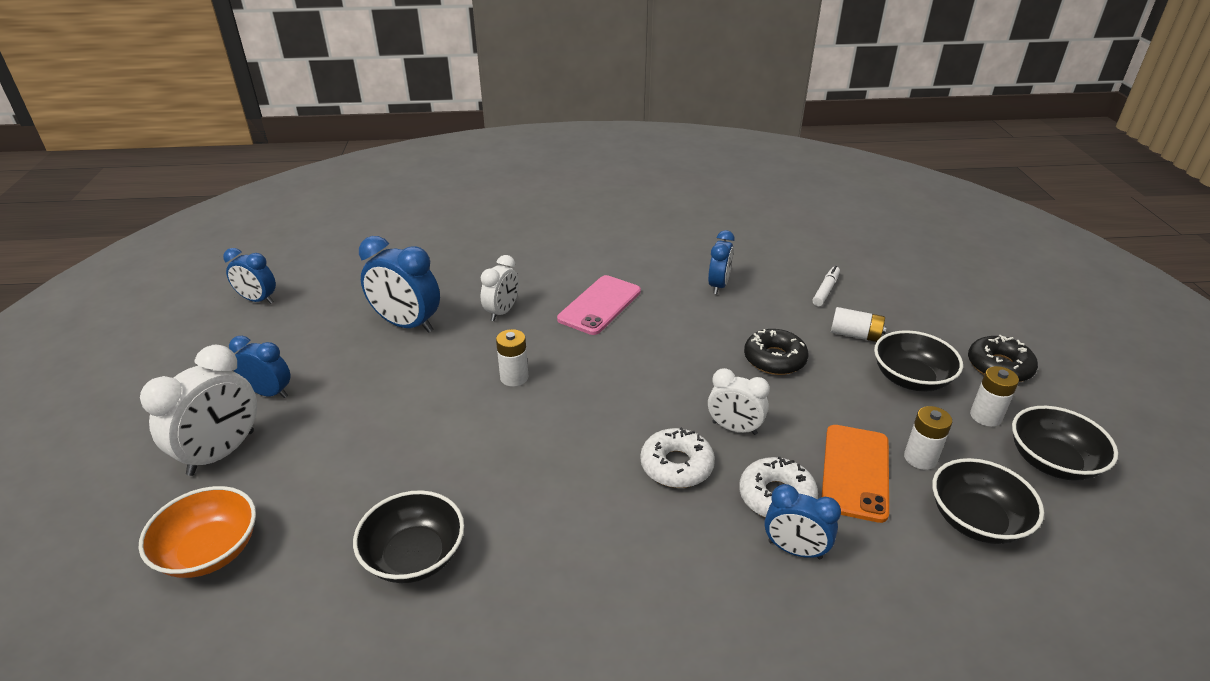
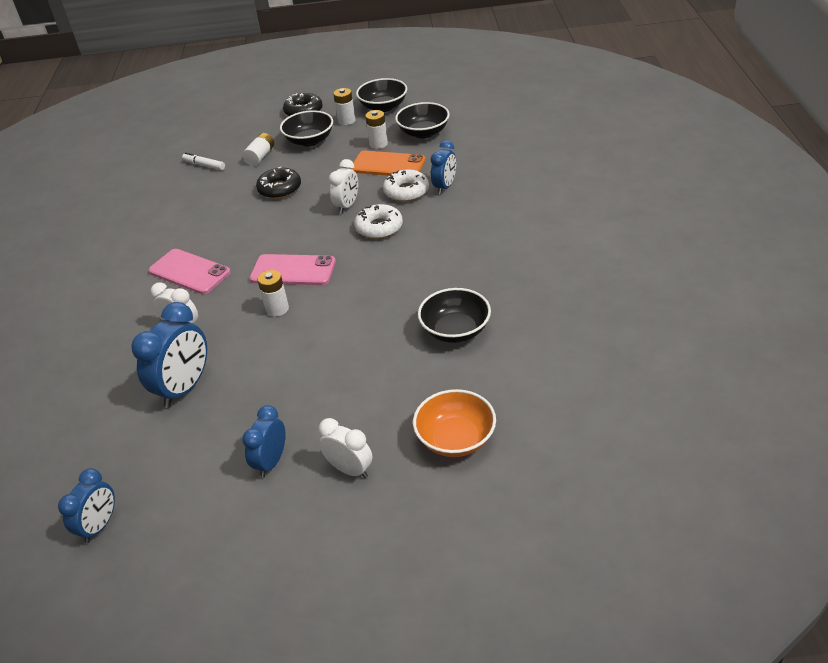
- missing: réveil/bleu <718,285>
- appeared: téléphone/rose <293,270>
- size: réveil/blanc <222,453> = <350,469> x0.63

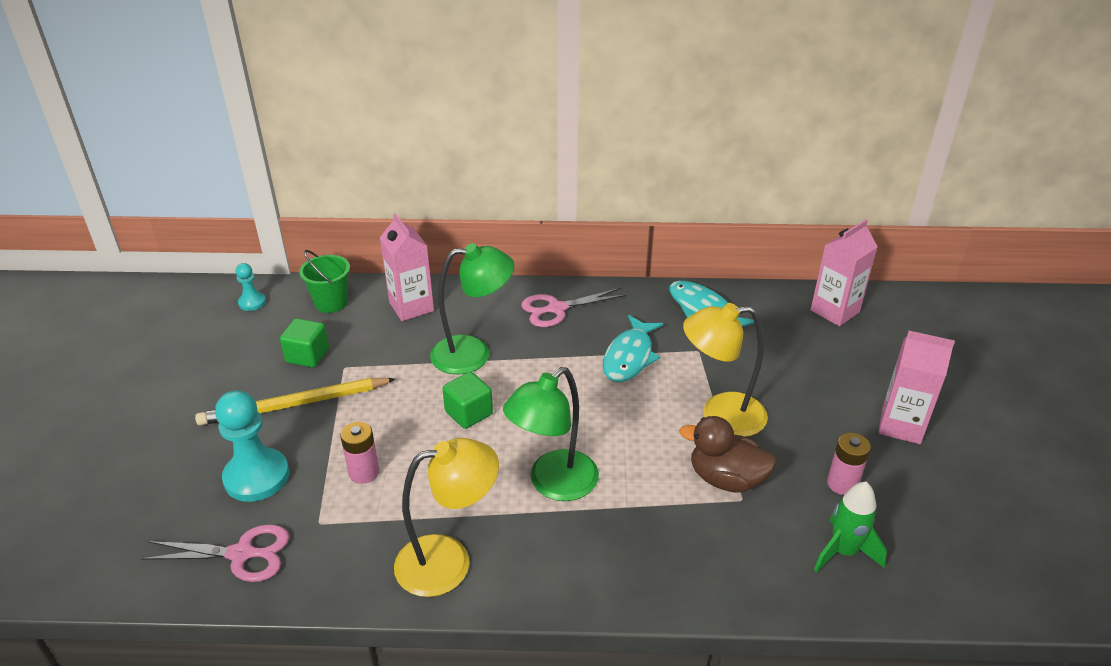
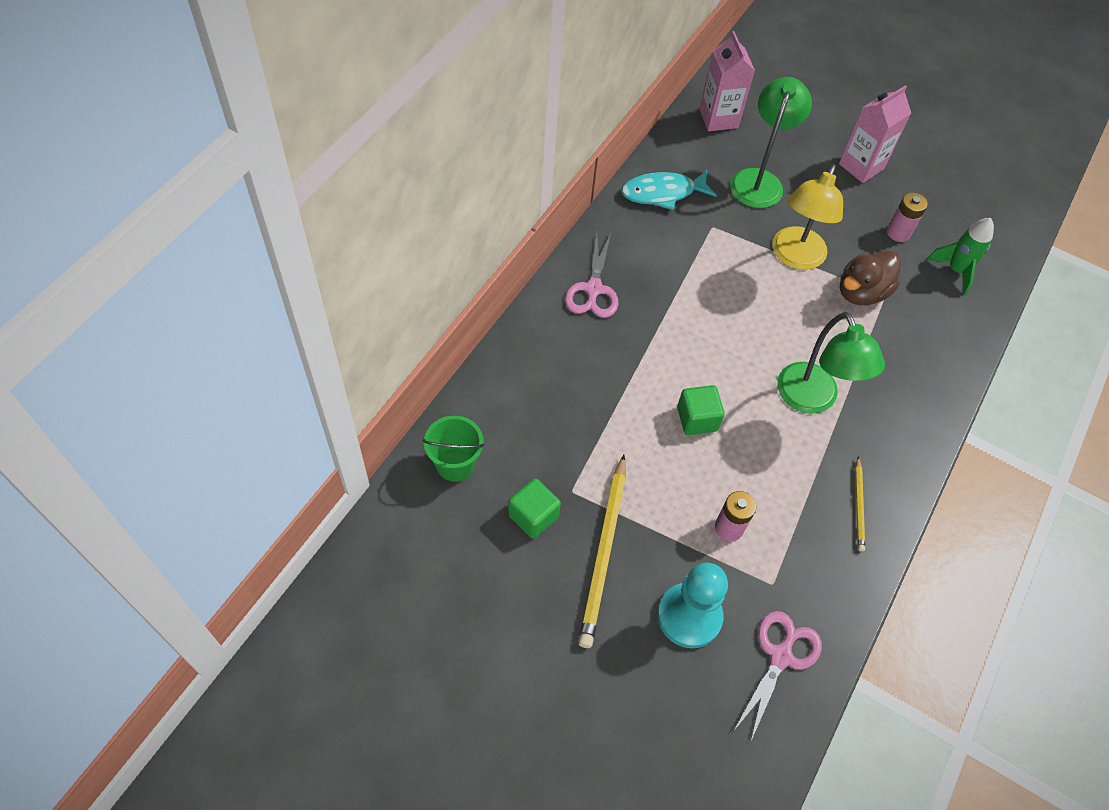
- missing: pion/turquoise <252,302>
- missing: brique de lait/rose <411,307>
- missing: poisson/turquoise <629,357>
- relocated: lampe/vert <473,354> to <759,180>
- exchanged: lampe/jaune <449,561> to crayon/jaune <859,505>

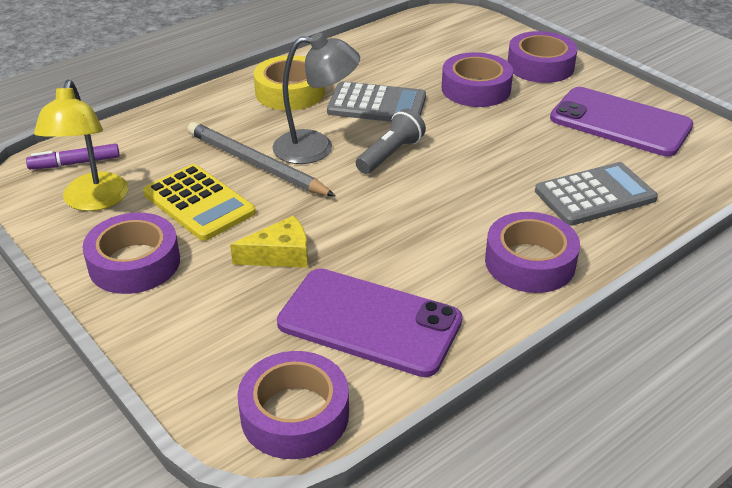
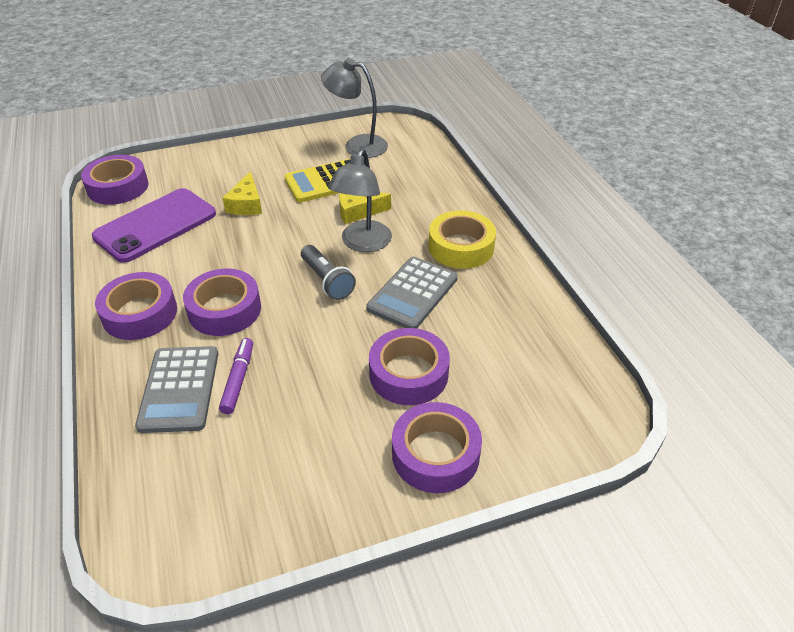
- missing: téléphone/violet <620,122>
- relocated: feutre/violet <75,163> to <238,379>
- relocated: ruban adhésif/violet <134,263> to <224,310>
- exchanged: crayon/gris <256,164> to fromage/jaune <358,211>
- colour: lampe/jaune <93,201> to lampe/gris <357,145>

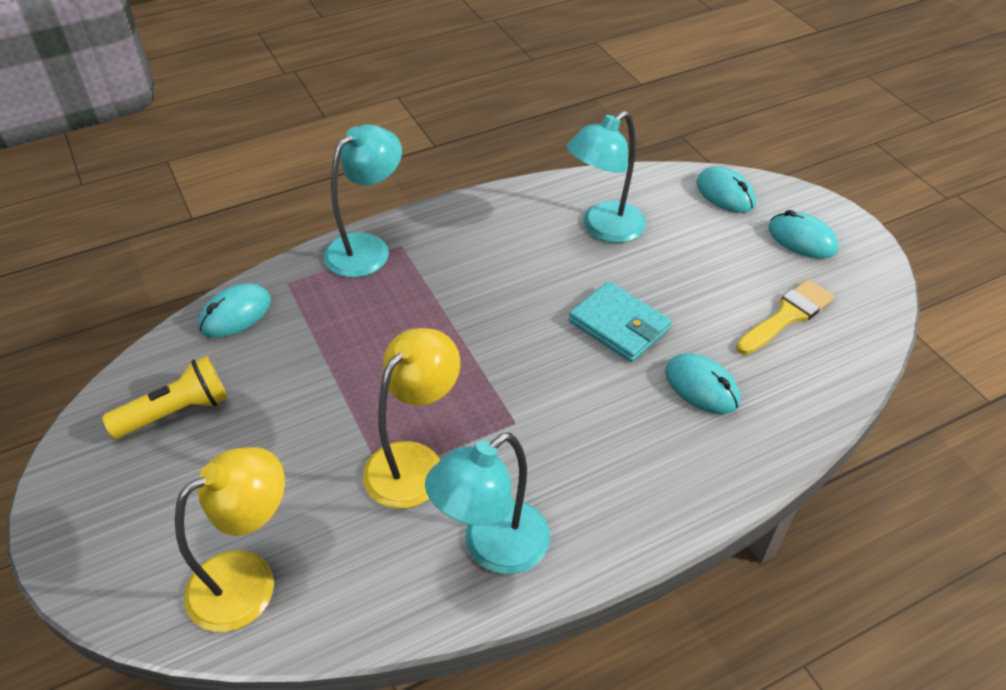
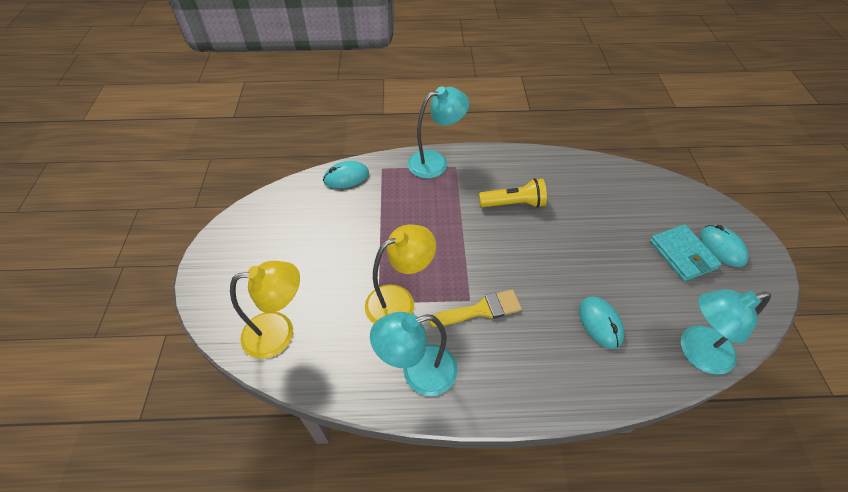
- missing: souris/turquoise <725,194>
- relocated: lampe de poche/jaune <176,412> to <514,204>
- relocated: lampe/turquoise <604,229> to <696,352>
- relocated: portefeuille/turquoise <619,325> to <682,254>
- relocated: pinceau/jaune <787,316> to <481,310>

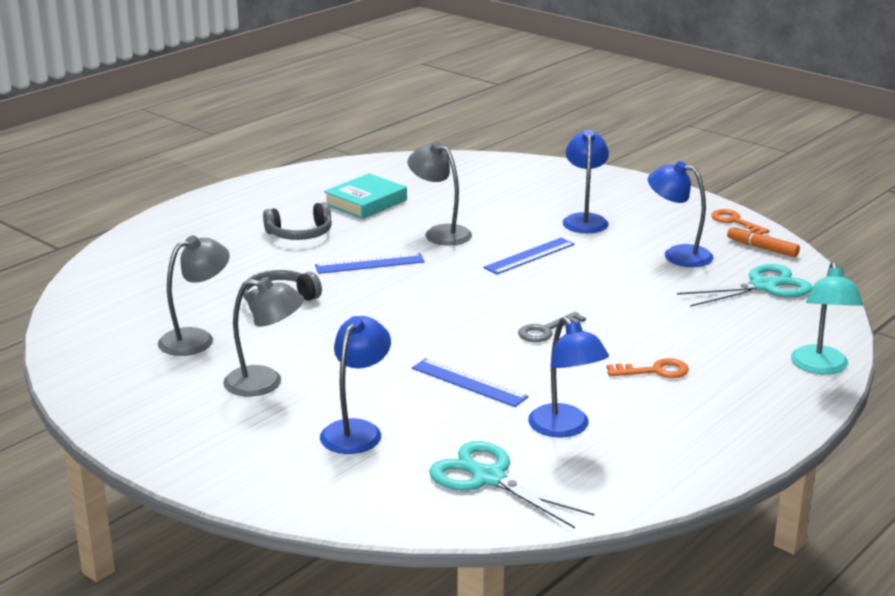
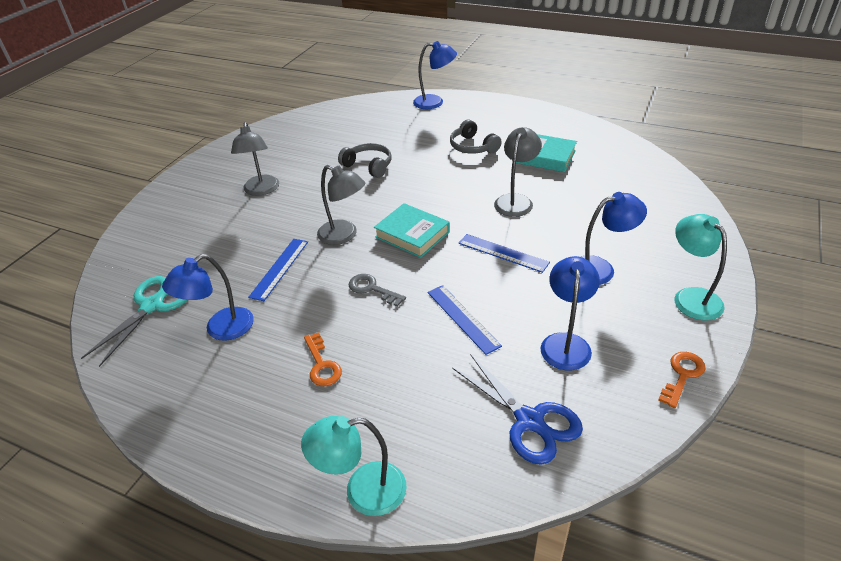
- missing: feutre/orange <762,248>
- appeared: livre/turquoise <412,234>
- appeared: lampe/turquoise <691,297>
- relocated: lampe/gris <196,339> to <344,235>
- relocated: règle/bleu <369,263> to <463,318>
- relocated: lampe/bleu <356,430> to <435,102>
- colour: ciseaux/turquoise <763,287> to ciseaux/bleu <529,420>

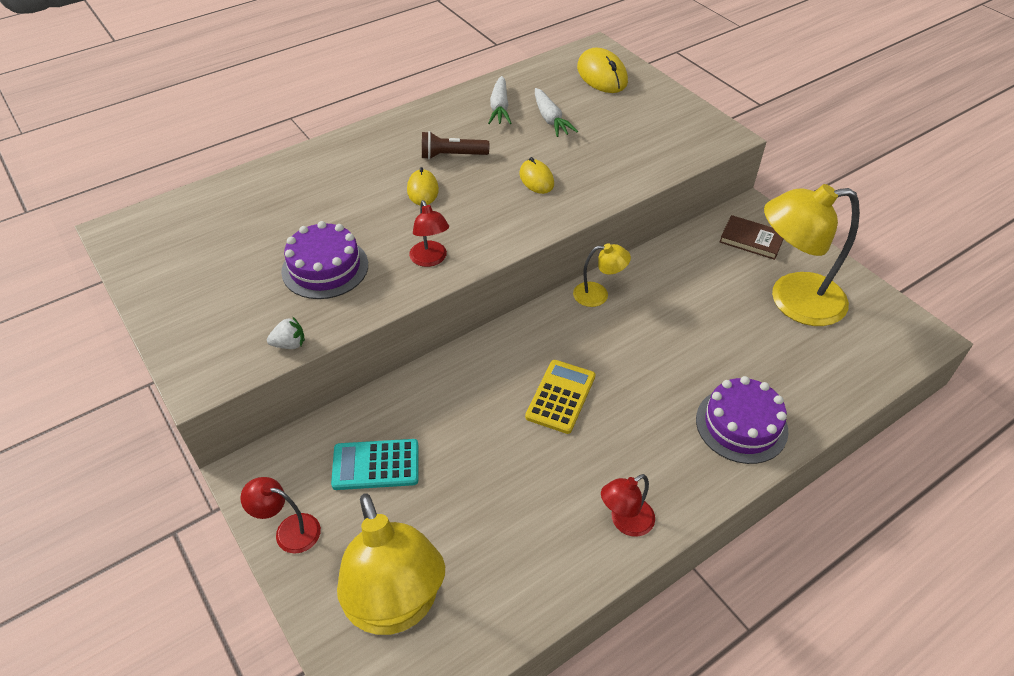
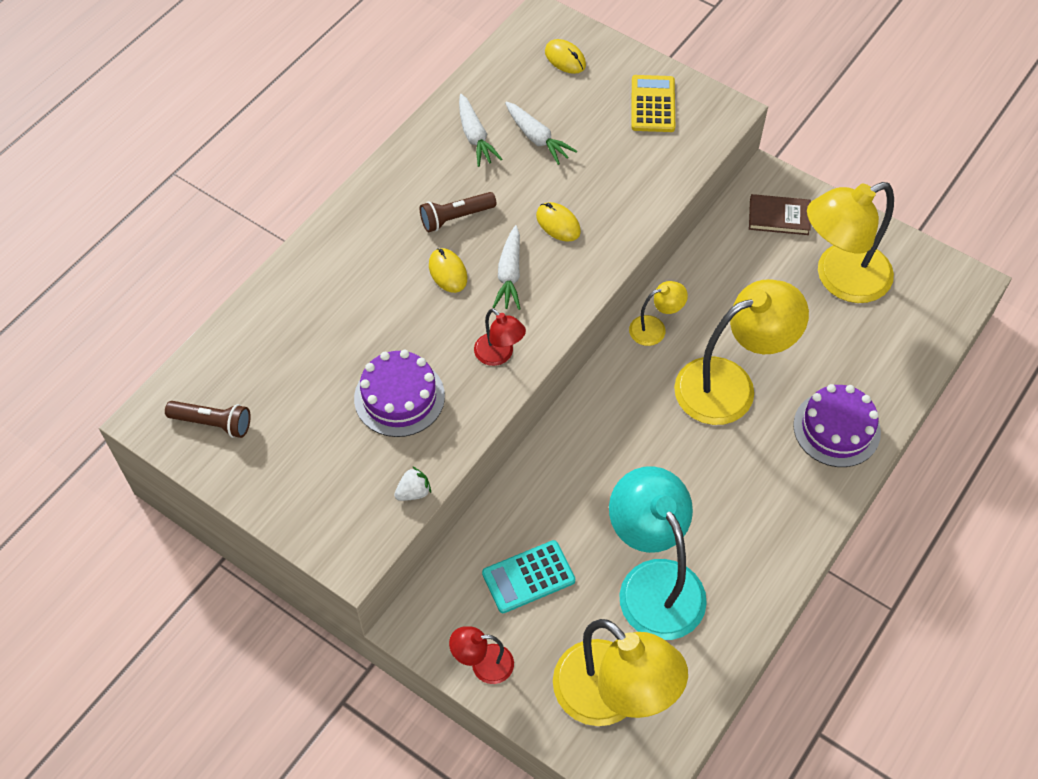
- missing: lampe/rouge <625,522>
- appeared: lampe de poche/marron <213,423>
- appeared: carotte/blanc <509,274>
- appeared: lampe/turquoise <653,582>
- appeared: lampe/jaune <730,385>
- relocated: calculatrice/jaune <561,396> to <653,104>
- size: souris/jaune <602,75> = <565,58> x0.61

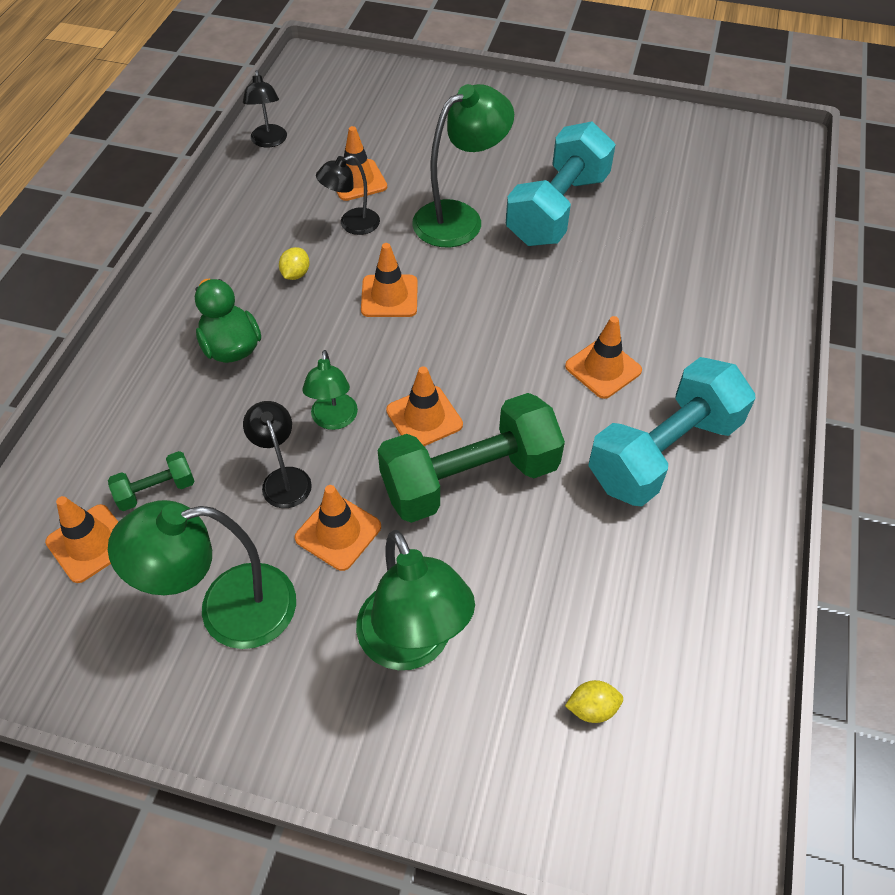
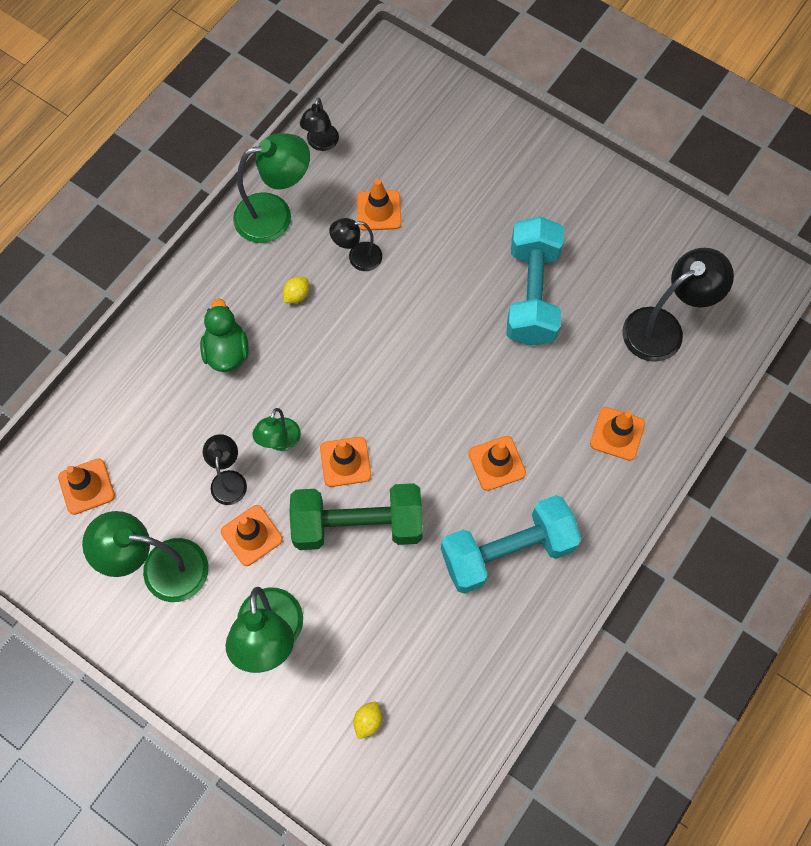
- missing: haltère/vert <156,490>
- appeared: lampe/noir <663,328>
- relocated: cône de chantier/orange <389,296> to <617,434>
- relocated: lampe/vert <459,218> to <275,215>
- spun: haltère/turquoise <557,209> = <532,294> 45 degrees counterclockwise
- spun: citron/jaune <592,708> = <368,721> 75 degrees counterclockwise

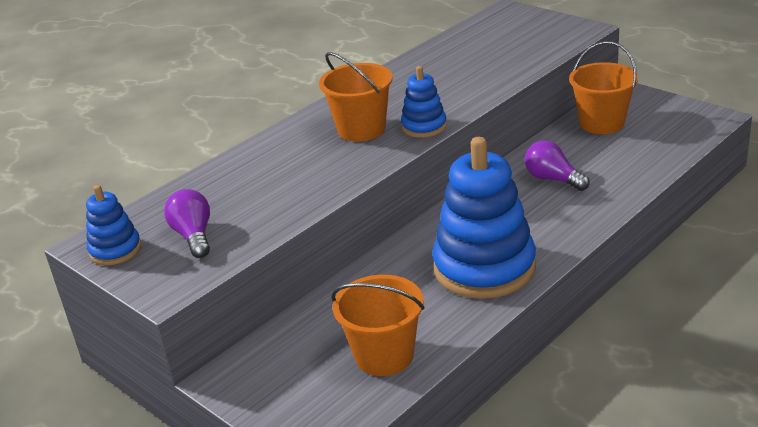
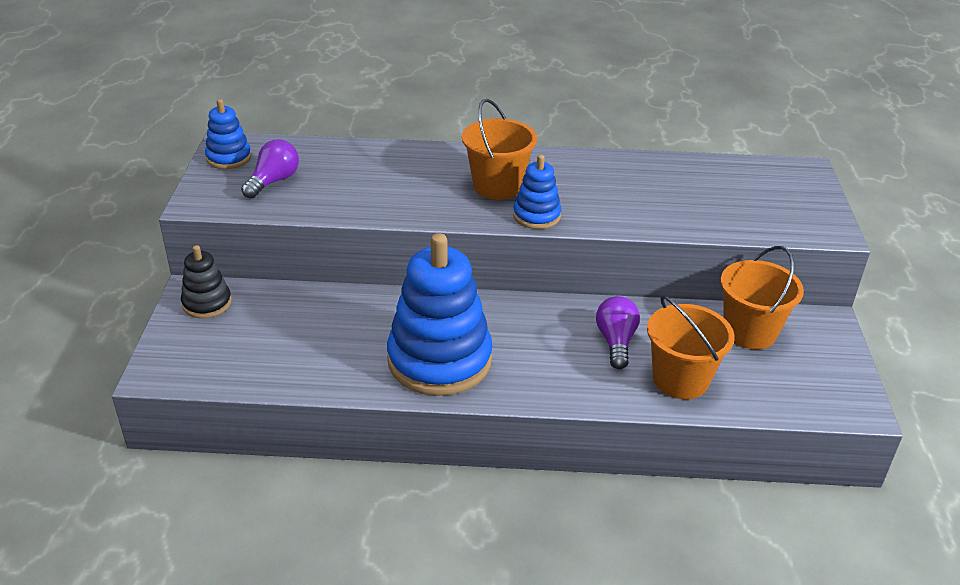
- appeared: jouet à empiler/noir <207,303>
- relocated: seau/orange <384,355> to <680,379>

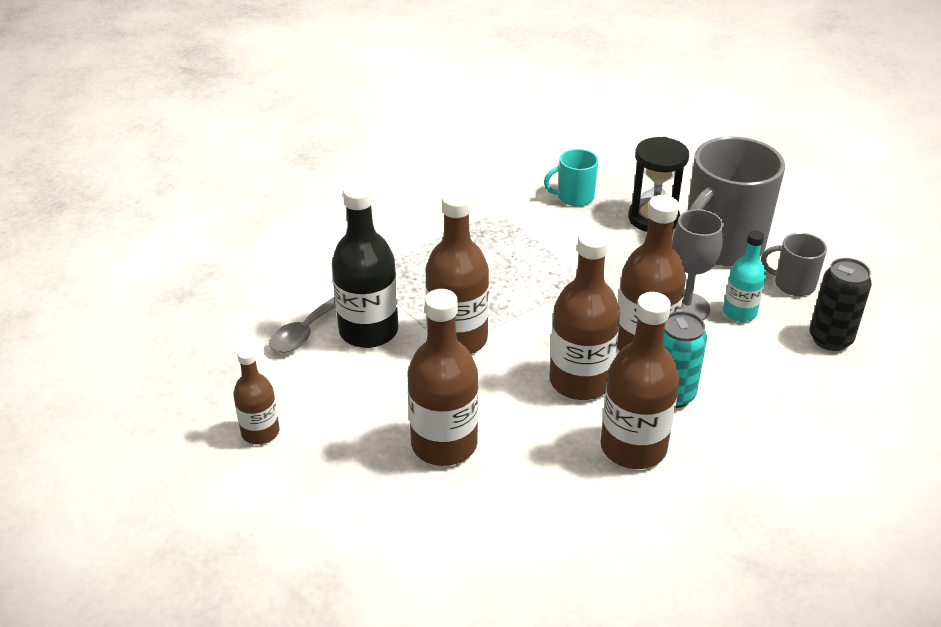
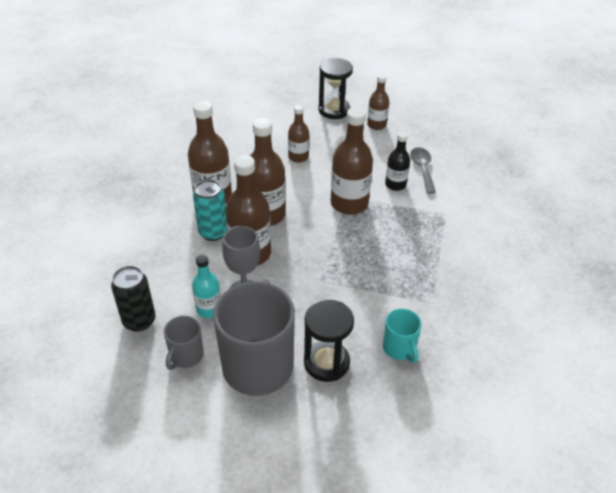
- appeared: sablier/noir <334,110>
- spun: tasse/turquoise <574,197> = <399,348> 120 degrees clockwise
- spun: tasse/gris <793,284> = <186,356> 135 degrees clockwise
- size: bouteille/noir <368,331> = <395,184> x0.58
- size: bouteille/marron <444,444> = <298,157> x0.58

